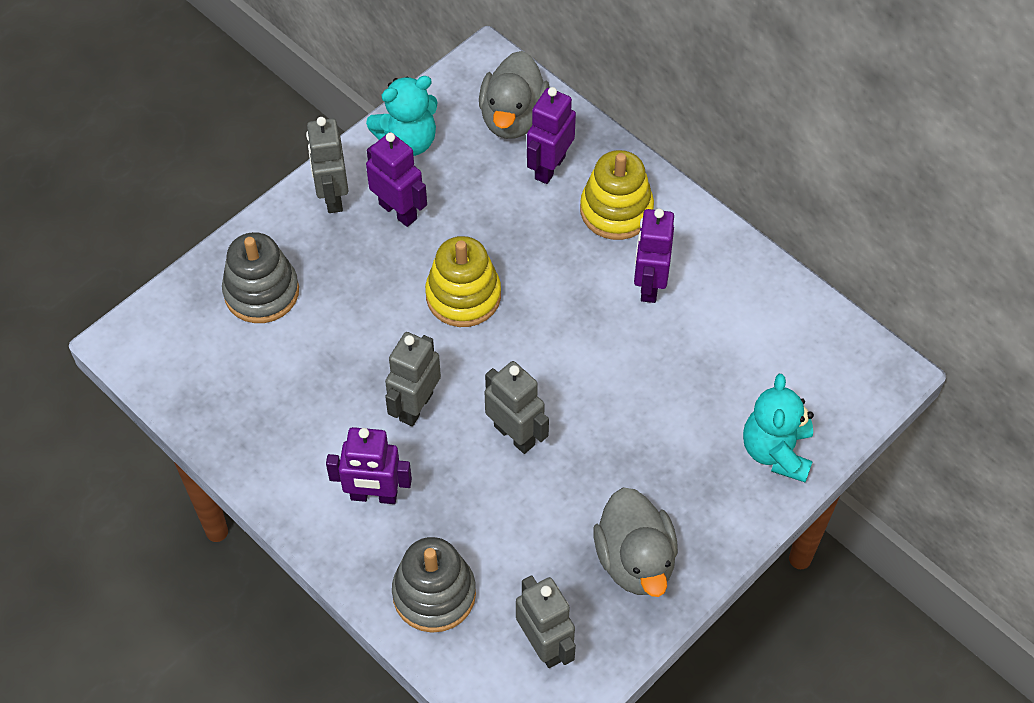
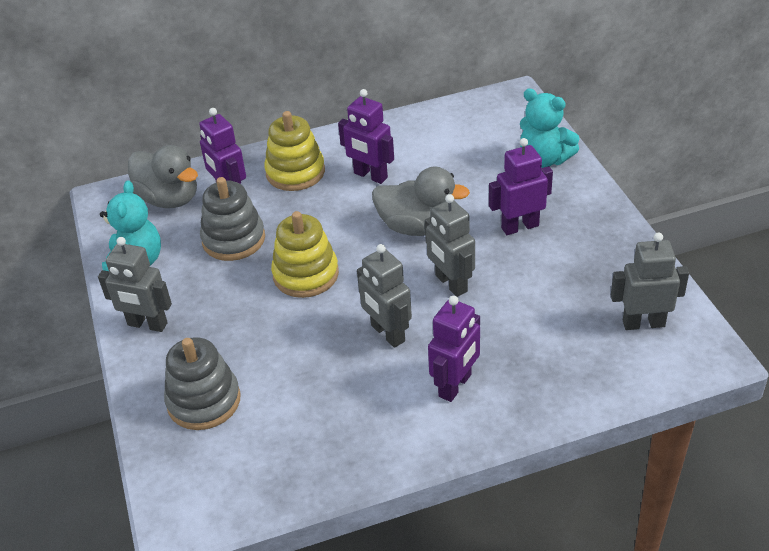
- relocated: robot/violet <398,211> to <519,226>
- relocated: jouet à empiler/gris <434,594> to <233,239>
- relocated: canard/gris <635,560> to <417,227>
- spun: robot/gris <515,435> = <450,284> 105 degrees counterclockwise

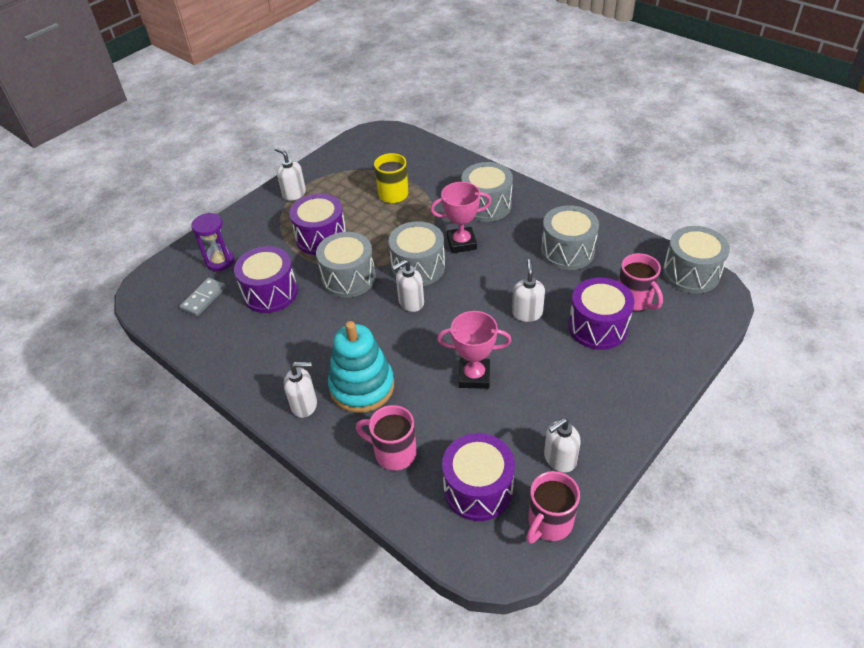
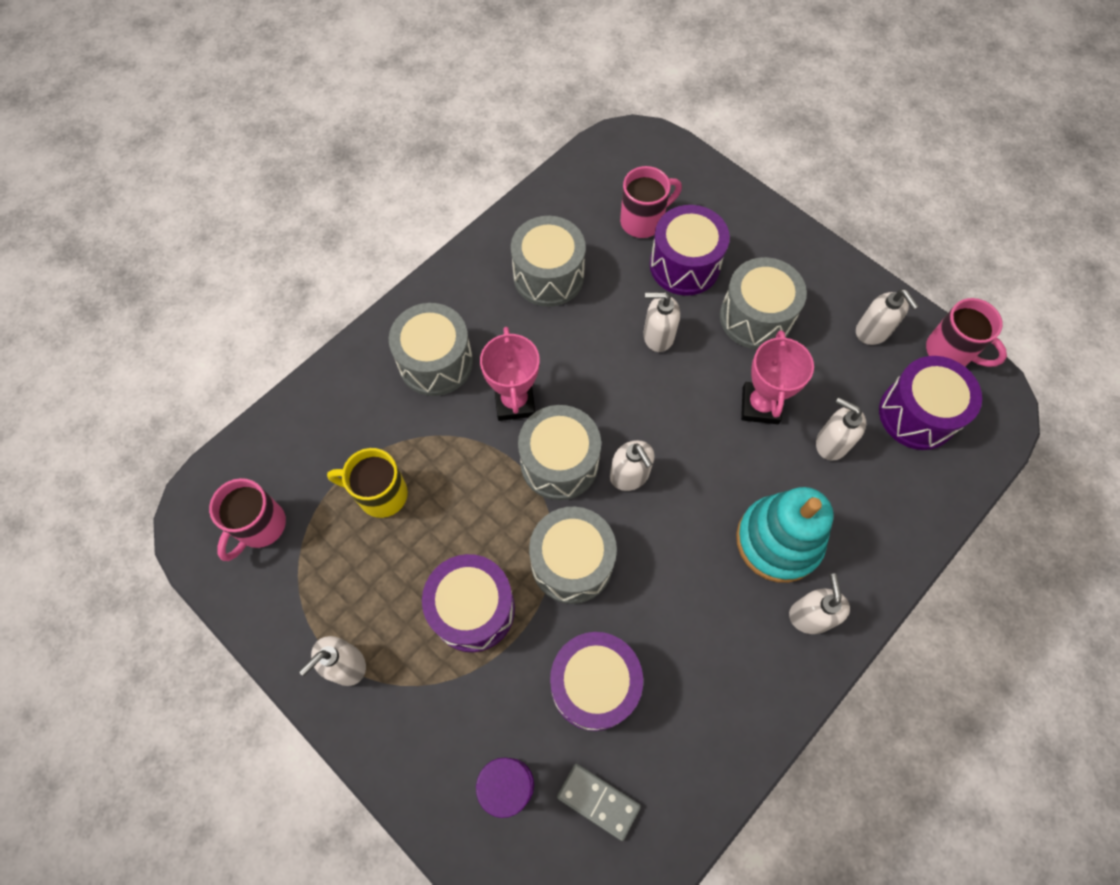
- appeared: distributeur de savon/blanc <831,443>
- relocated: tasse/rose <393,453> to <260,526>
- relocated: tambour/gris <691,273> to <755,317>

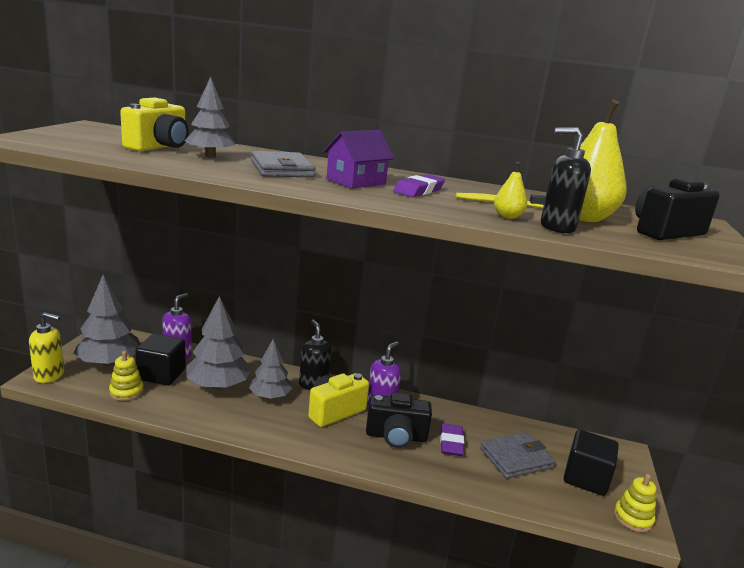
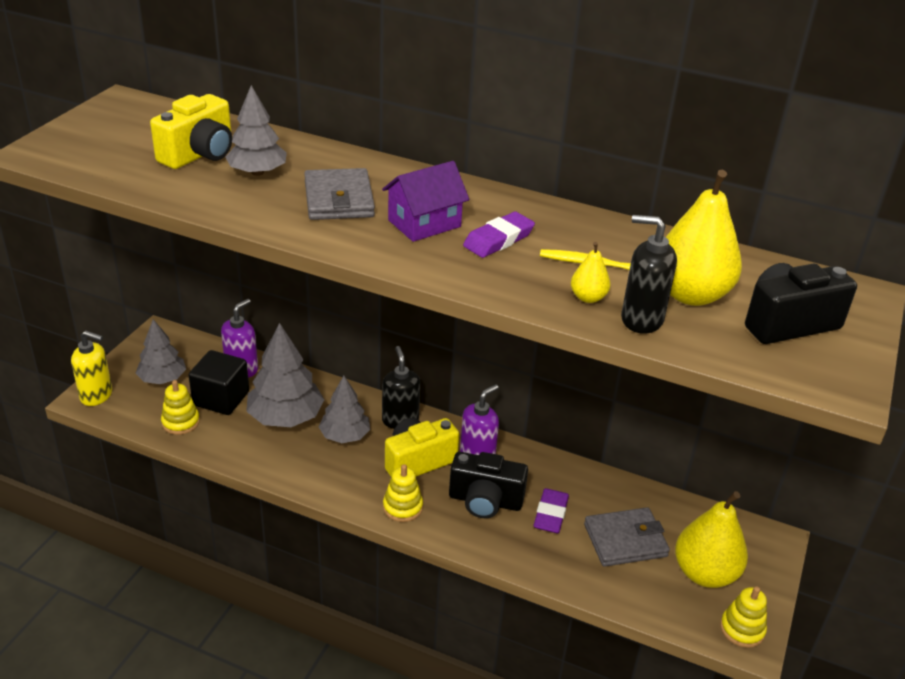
- appeared: jouet à empiler/jaune <402,507>
- exchanged: cube/noir <586,478> to poire/jaune <704,573>
- size: arbre/gris <109,362> = <162,379> x0.66

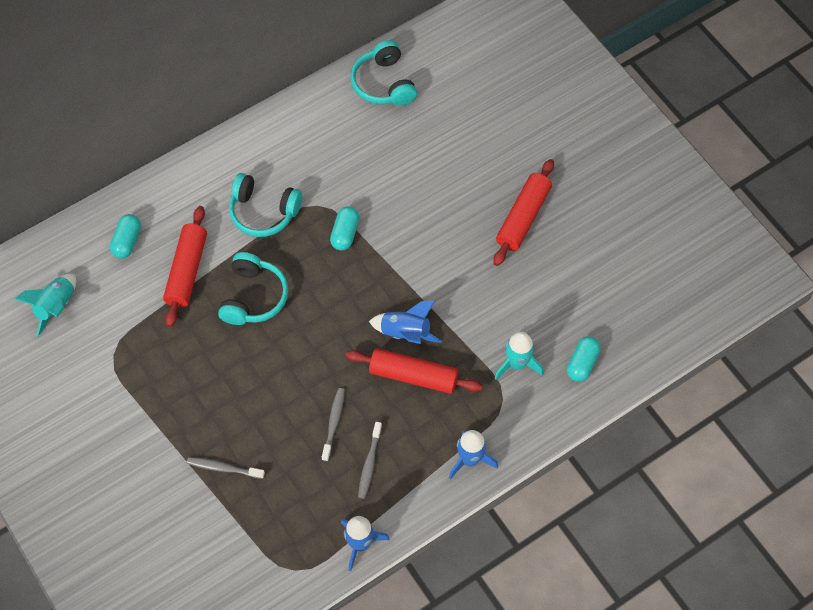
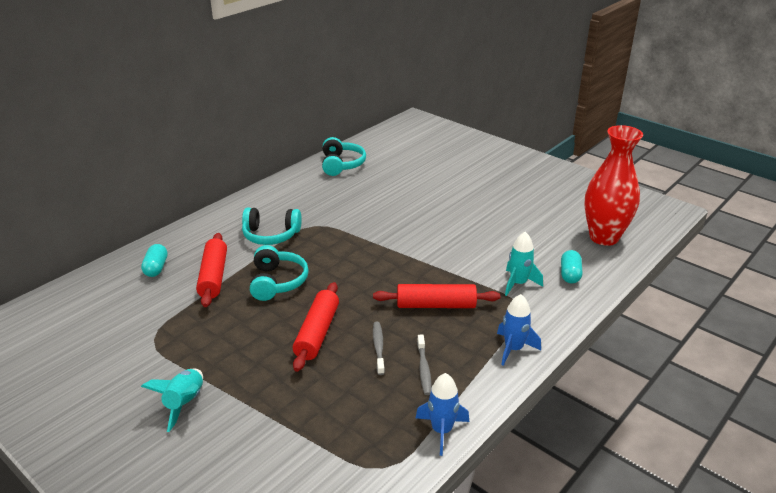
- missing: brosse à dents/gris <223,468>
- missing: gélule/turquoise <345,233>
- missing: fusée/bleu <405,333>
- appeared: vase/rouge <604,237>
- relocated: fusée/turquoise <56,306> to <184,403>
- relocated: rouleau à pâtisserie/rouge <523,217> to <317,333>
- spun: casque audio/turquoise <383,83> = <341,164> 150 degrees counterclockwise

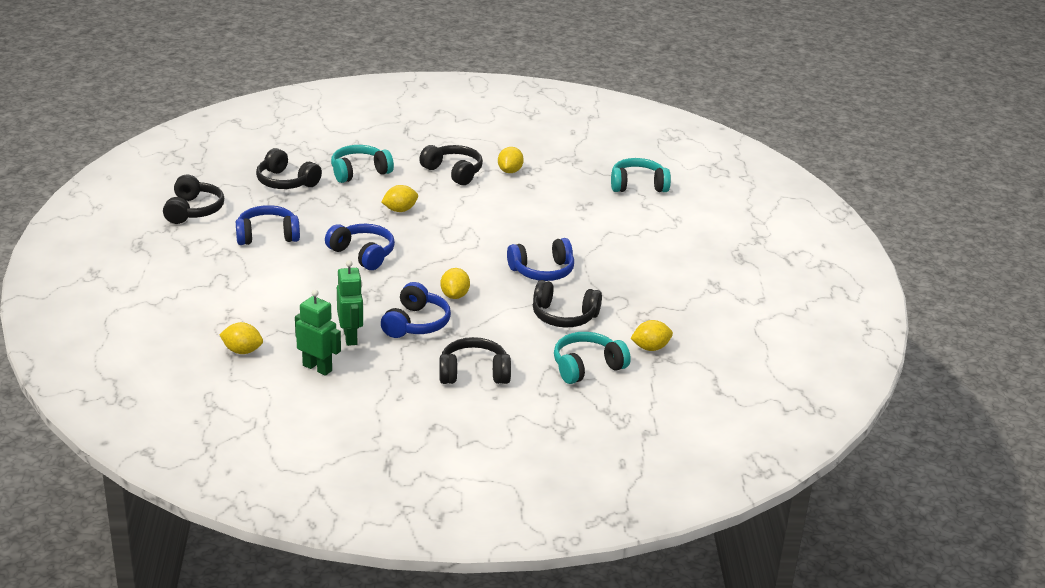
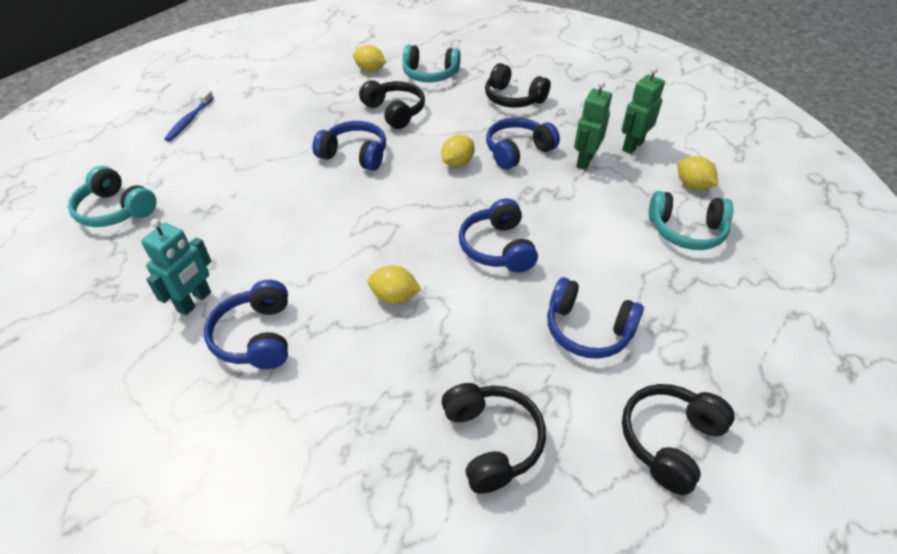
- appeared: brosse à dents/bleu <189,120>
- relocated: casque audio/turquoise <359,172> to <686,231>
- exchanged: citron/jaune <510,171> to robot/turquoise <195,301>
- colour: casque audio/noir <453,172> to casque audio/bleu <256,336>
- spun: robot/vert <317,368> = <632,146> 60 degrees clockwise

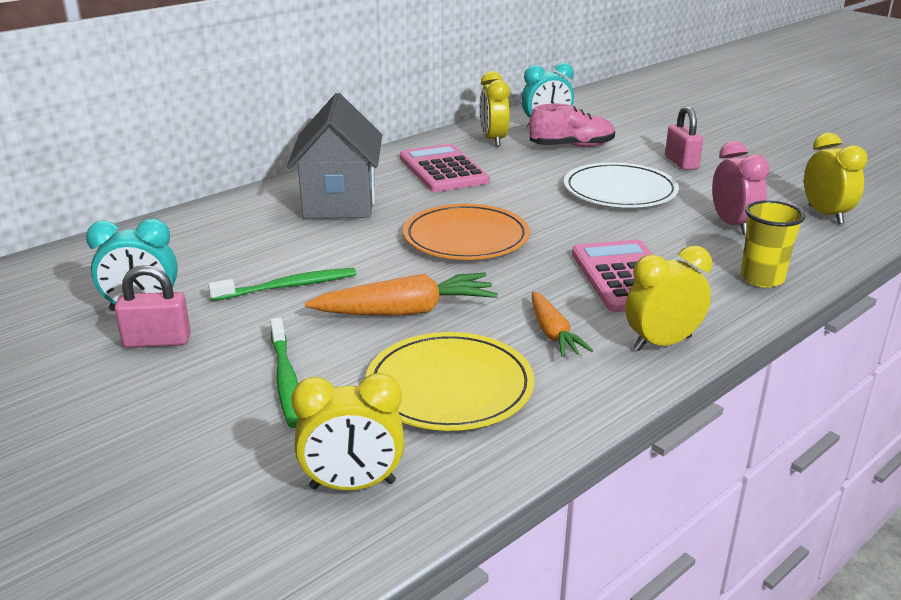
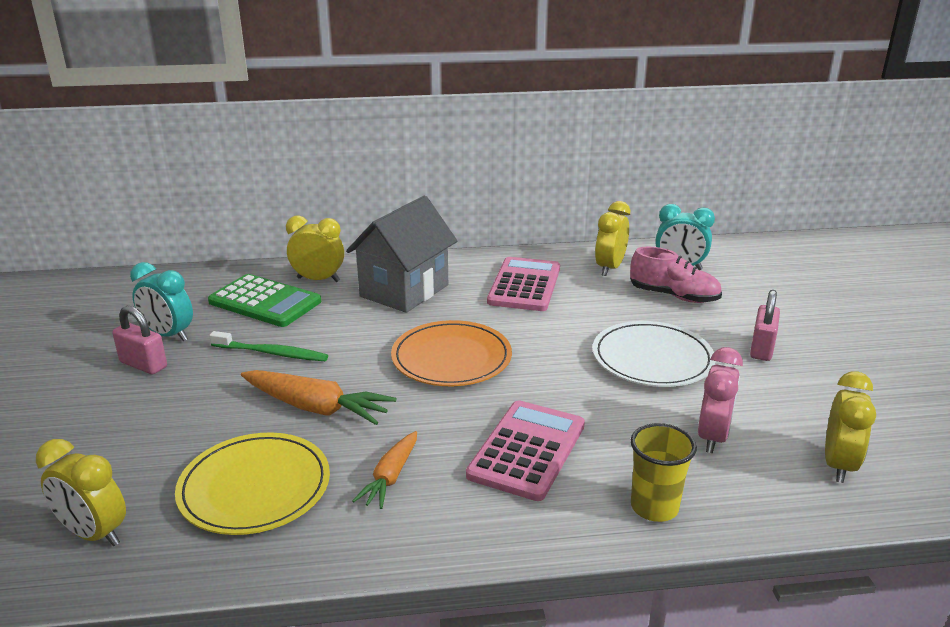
- missing: brosse à dents/vert <286,380>
- appeared: calculatrice/vert <265,302>
- relocated: réveil/jaune <662,343> to <318,279>

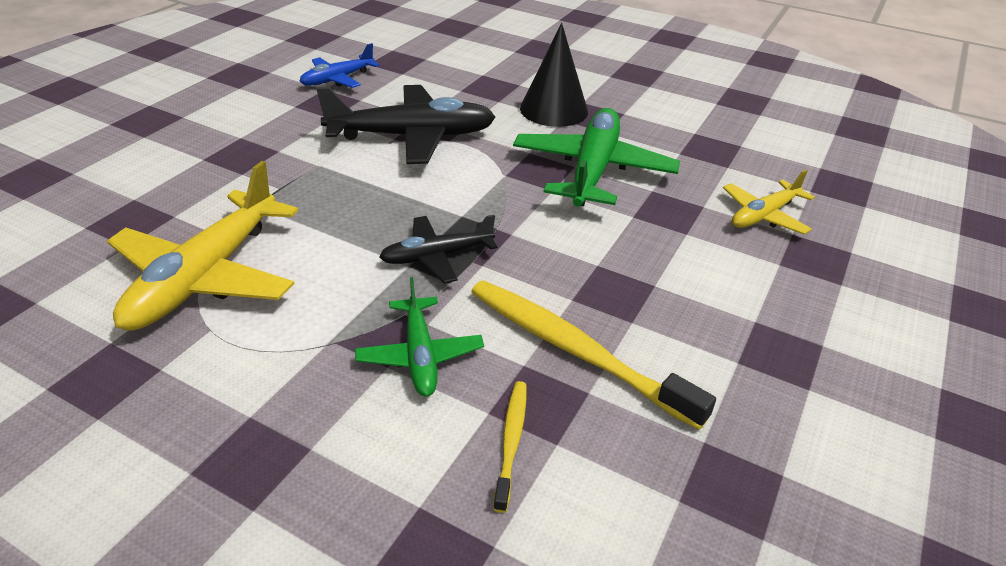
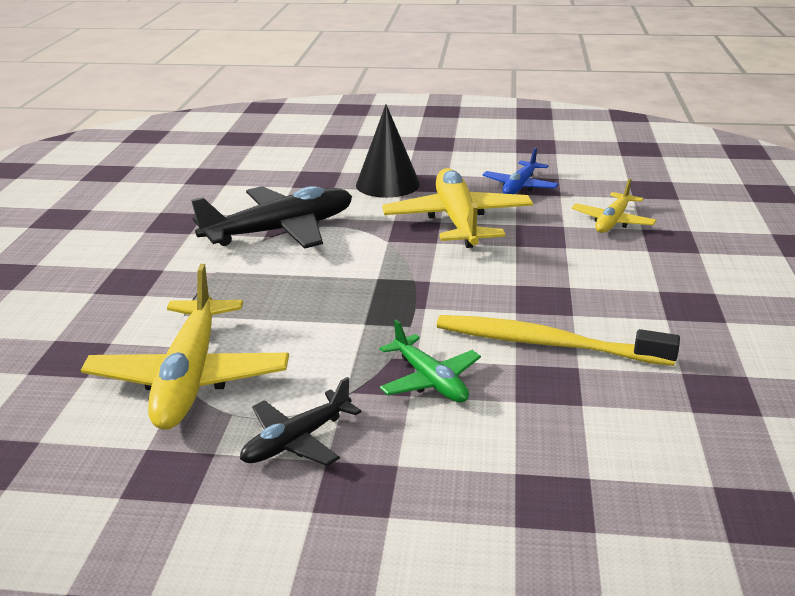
- missing: brosse à dents/jaune <511,442>
- relocated: avion/bleu <337,79> to <520,186>
- relocated: avion/noir <436,256> to <297,440>
- colour: avion/vert <592,170> to avion/jaune <457,221>

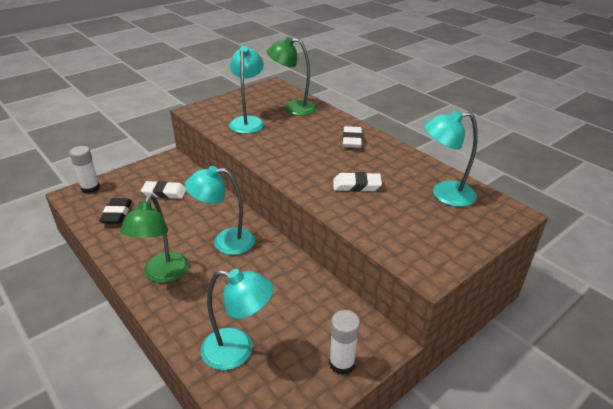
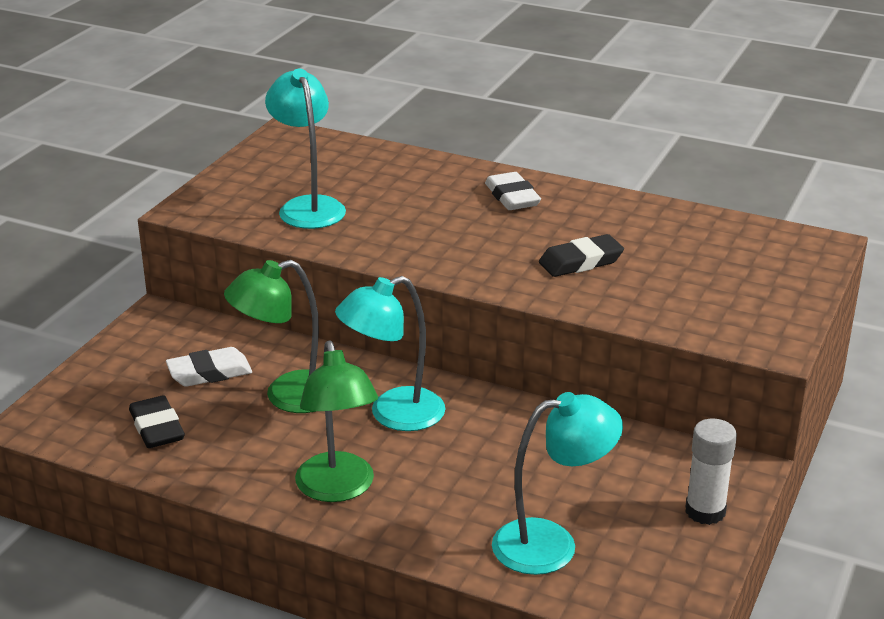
- missing: bâton de colle/blanc <90,188>
- missing: lampe/turquoise <444,194>
- relocated: lampe/vert <293,108> to <287,396>
- colour: gomme/blanc <356,185> to gomme/noir <581,262>

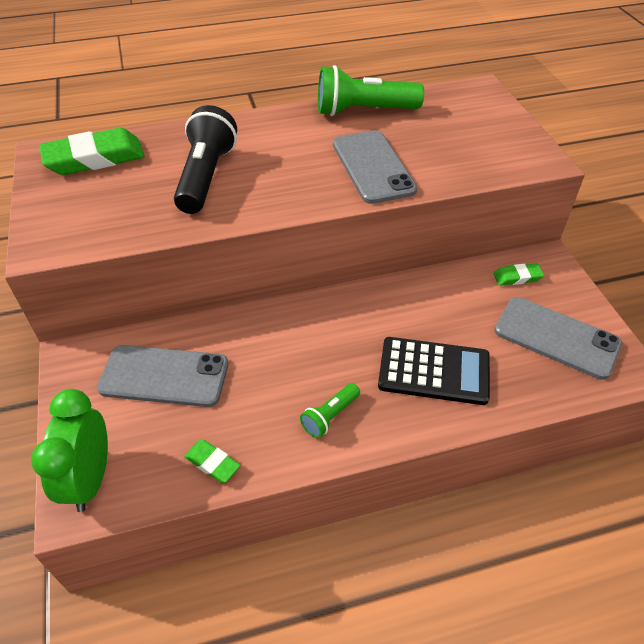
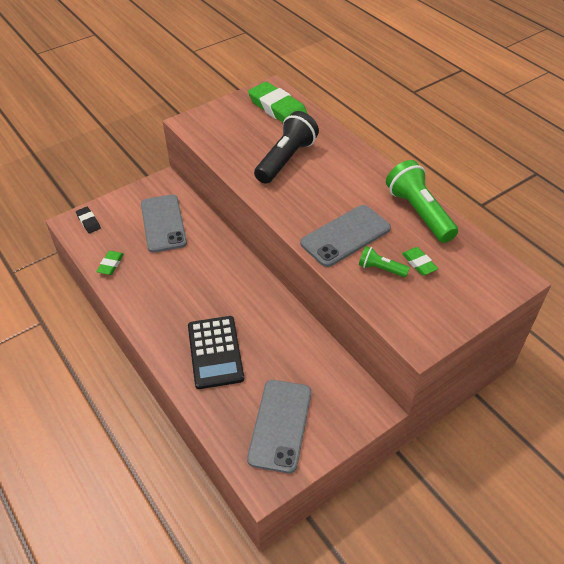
- relocated: lampe de poche/vert <330,416> to <381,269>
- relocated: gomme/vert <517,277> to <419,263>
- exchanged: réveil/vert <90,479> to gomme/noir <88,222>
- spun: lampe de poche/noir <206,176> = <286,159> 45 degrees counterclockwise

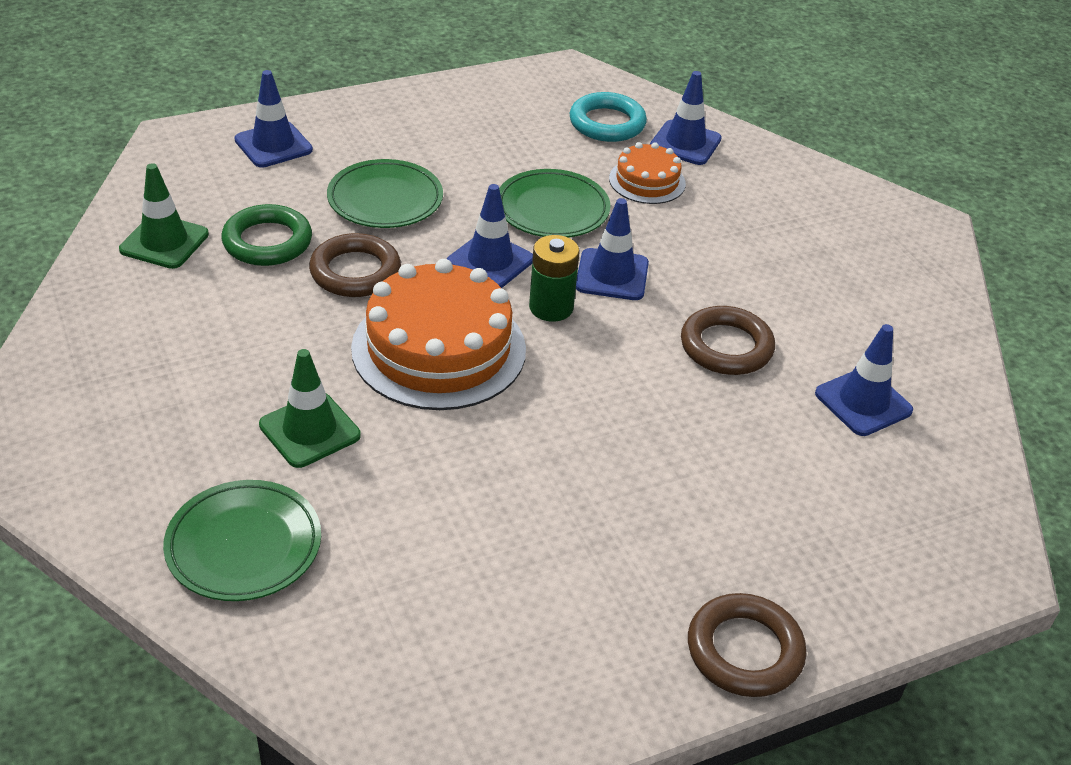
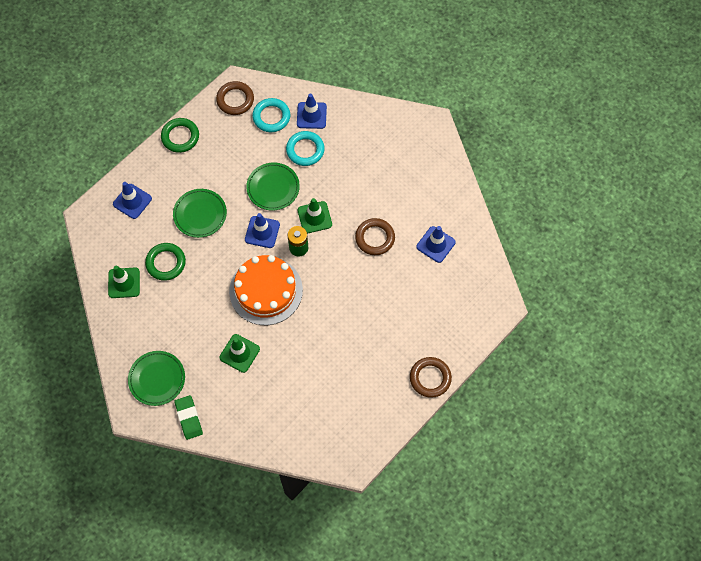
- appeared: anneau/vert <180,137>
- appeared: gomme/vert <189,418>
- relocated: assiette/vert <244,545> to <157,379>
- relocated: anneau/marron <355,272> to <235,100>
- exchanged: gâteau/orange <647,181> to anneau/turquoise <305,150>
- colour: cône de chantier/bleu <612,275> to cône de chantier/vert <314,217>

